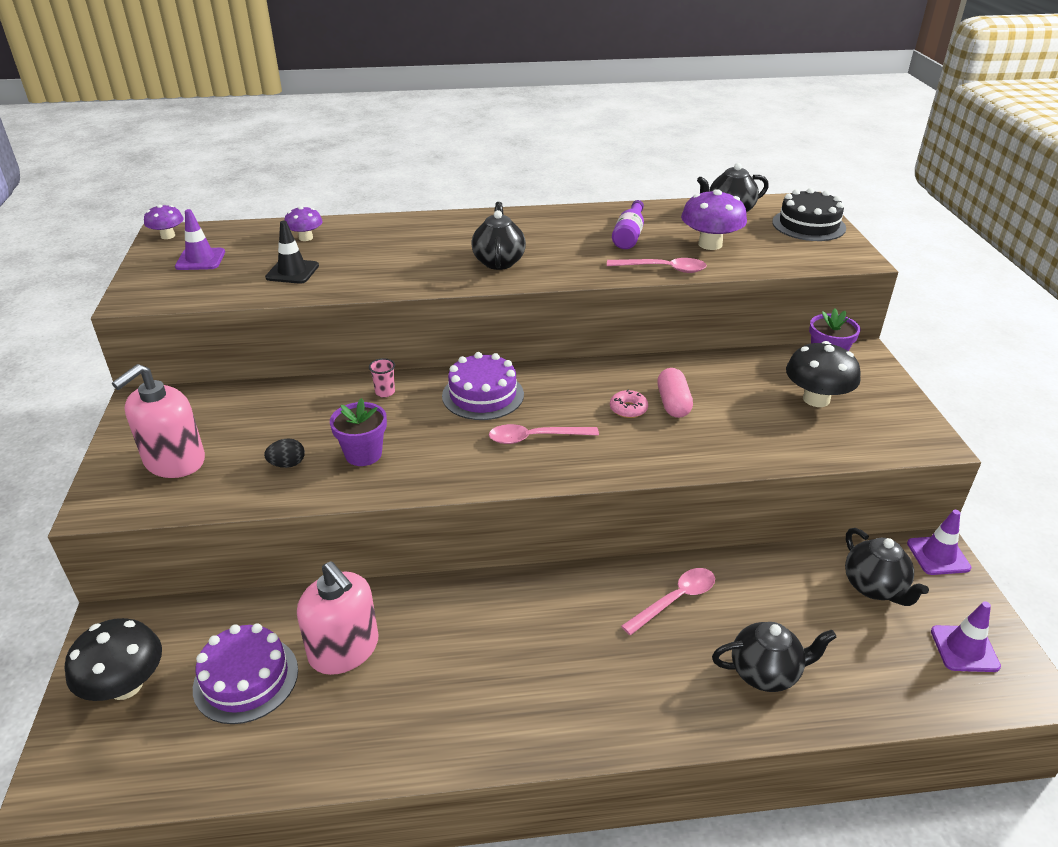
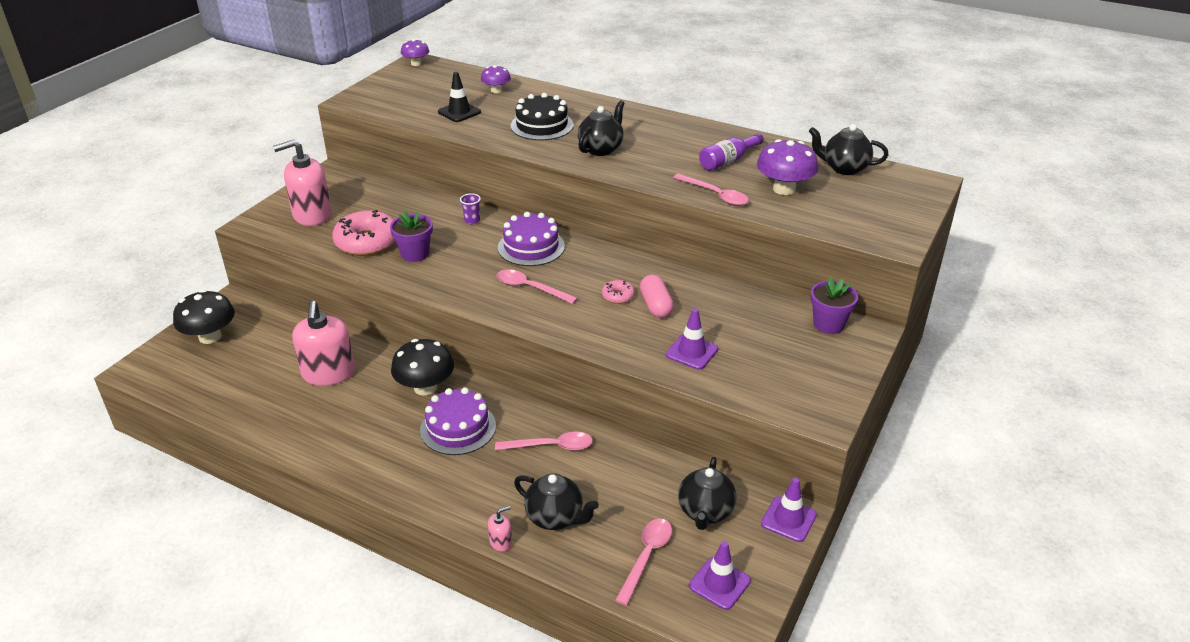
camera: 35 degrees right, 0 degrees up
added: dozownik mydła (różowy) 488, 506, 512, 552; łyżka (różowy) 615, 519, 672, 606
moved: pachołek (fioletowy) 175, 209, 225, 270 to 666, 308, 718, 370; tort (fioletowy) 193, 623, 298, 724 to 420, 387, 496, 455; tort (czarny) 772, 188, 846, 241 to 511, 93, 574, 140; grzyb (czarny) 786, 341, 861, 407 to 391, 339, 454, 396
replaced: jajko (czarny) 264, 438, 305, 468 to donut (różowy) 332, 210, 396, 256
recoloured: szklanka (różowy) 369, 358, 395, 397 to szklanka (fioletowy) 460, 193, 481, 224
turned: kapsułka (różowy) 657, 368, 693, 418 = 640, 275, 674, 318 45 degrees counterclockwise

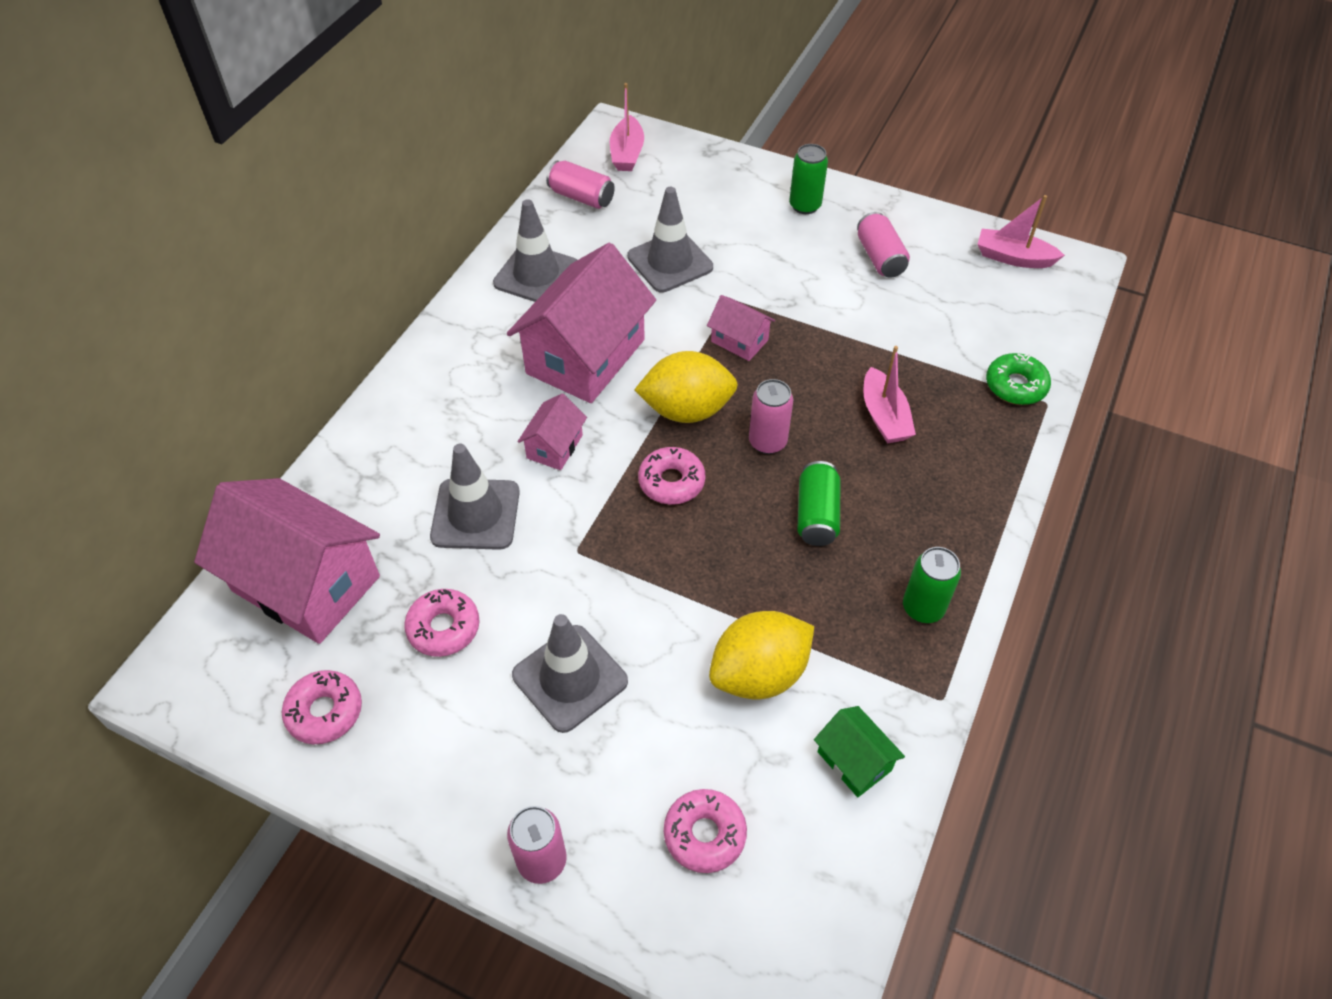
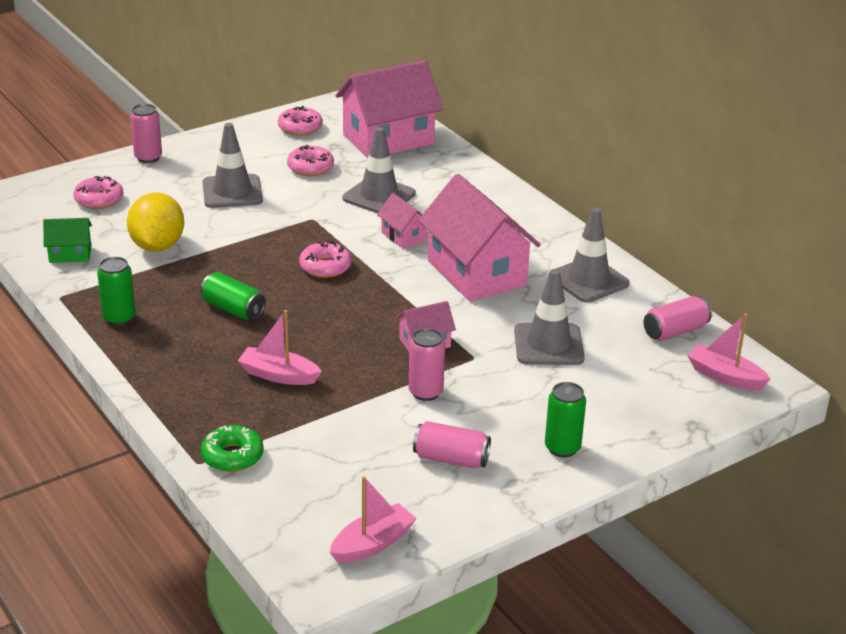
camera: 120 degrees right, 20 degrees down
removed: cytryna (żółty) 634, 351, 738, 423
moved: puszka (różowy) 749, 379, 793, 454 to 409, 328, 445, 401

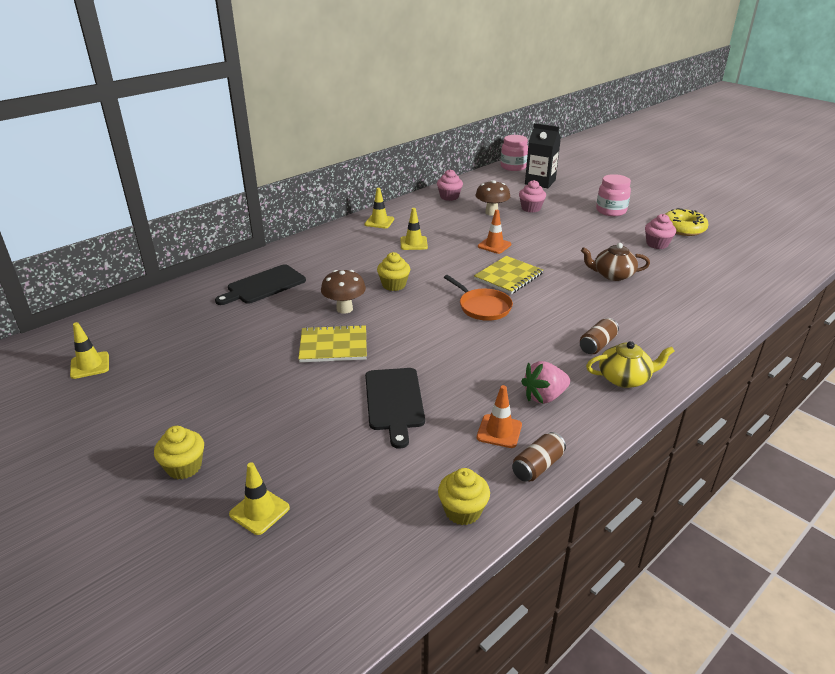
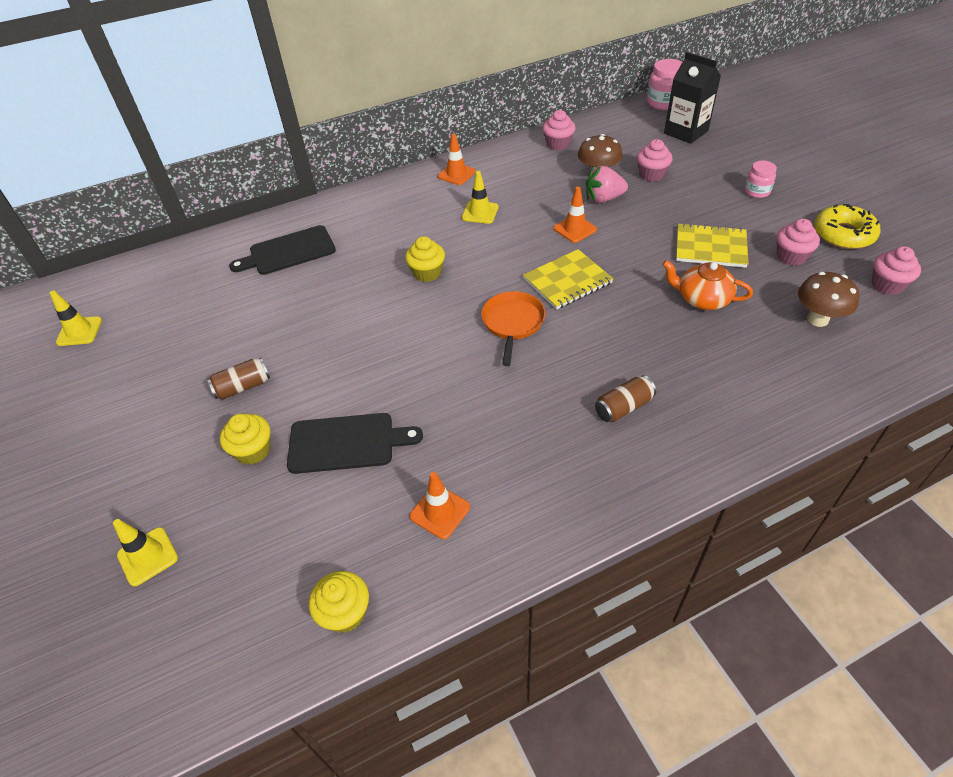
camera: 20 degrees right, 15 degrees up
removed: imbryk (żółty) 586, 341, 675, 388
added: muffinka (różowy) 872, 246, 921, 295
moved: muffinka (żółty) 154, 426, 204, 479 to 220, 414, 270, 465; zeszyt (żółty) 298, 324, 367, 362 to 676, 223, 748, 268; grzyb (brązowy) 321, 270, 366, 314 to 798, 272, 860, 327; puszka (brązowy) 512, 432, 566, 482 to 207, 358, 270, 400; truskawka (różowy) 521, 361, 570, 404 to 586, 166, 628, 203
recoloured: pachołek (żółty) 365, 188, 394, 229 to pachołek (pomarańczowy) 437, 133, 476, 185; imbryk (brązowy) 581, 243, 650, 281 to imbryk (pomarańczowy) 662, 260, 753, 310
turned: deska do krojenia (czarny) 365, 368, 425, 449 = 287, 413, 423, 474 105 degrees counterclockwise; patelnia (pomarańczowy) 444, 275, 513, 321 = 481, 291, 546, 366 150 degrees counterclockwise
resized: słoik (różowy) 596, 174, 631, 216 = 744, 161, 777, 198 x0.64

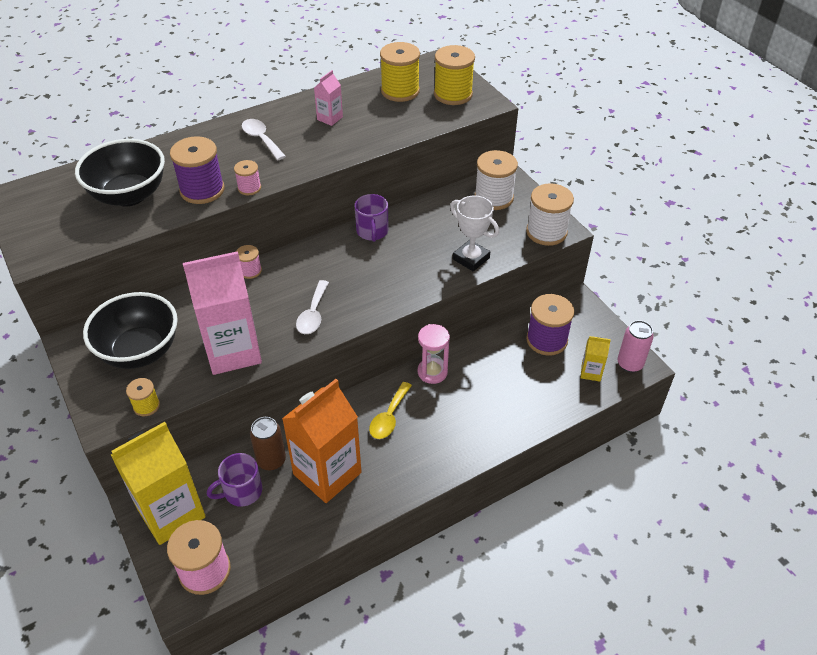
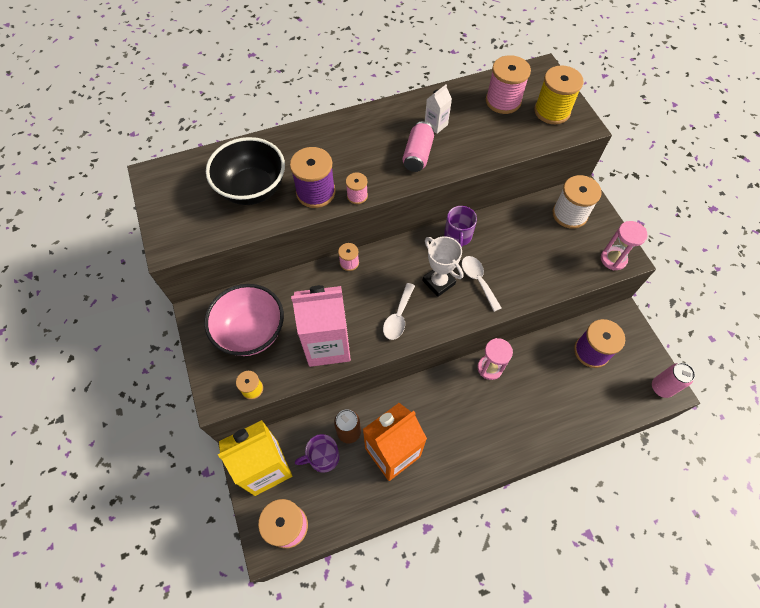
camera: 10 degrees right, 15 degrees up
removed: łyżka (żółty) 369, 382, 412, 439; karton mleka (żółty) 581, 336, 611, 381
added: puszka (różowy) 402, 122, 434, 172
moved: łyżka (biały) 242, 119, 286, 160 to 462, 256, 501, 312; puchar (biały) 450, 195, 499, 272 to 422, 236, 464, 297
replaced: szpulka (biały) 526, 183, 574, 246 to klepsydra (różowy) 601, 221, 648, 270
recoloured: miska (czarny) 83, 292, 178, 369 to miska (różowy) 204, 284, 284, 356; karton mleka (różowy) 314, 70, 343, 126 to karton mleka (biały) 425, 84, 452, 134; szpulka (żółty) 380, 42, 420, 102 to szpulka (różowy) 486, 55, 531, 114

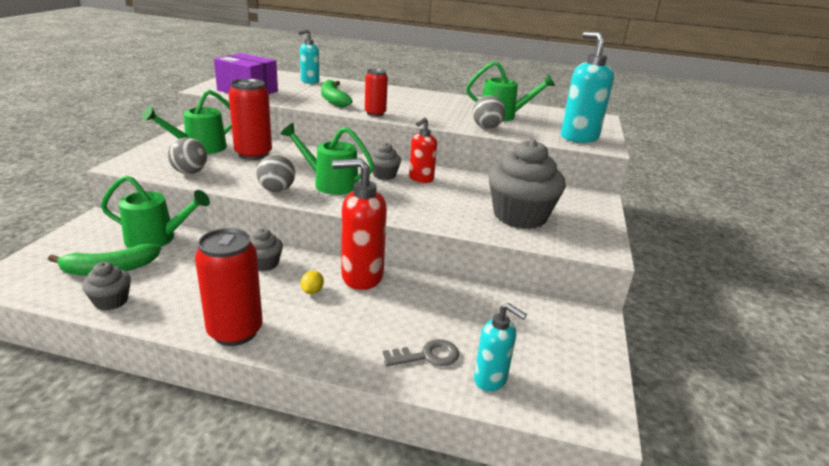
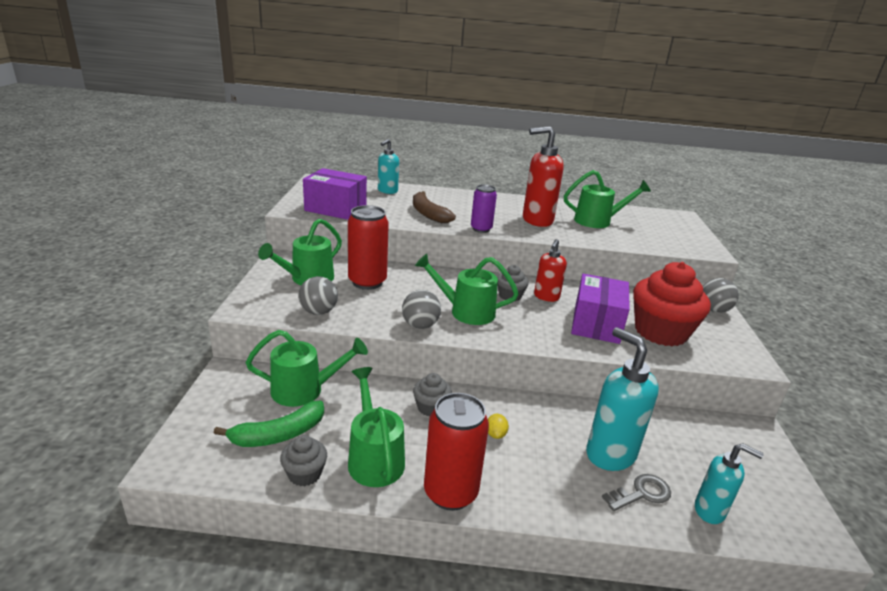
camera: 10 degrees left, 0 degrees up
added: konewka (zielony) 348, 367, 405, 487; pudełko (fioletowy) 571, 274, 630, 344
moved: dozownik mydła (czerwony) 332, 158, 387, 290 to 523, 126, 564, 227; piłka (szary) 472, 95, 505, 129 to 703, 278, 739, 313; dozownik mydła (turkusowy) 561, 31, 614, 143 to 586, 327, 659, 471
recoloured: banan (zielony) 321, 79, 353, 107 to banan (brązowy) 413, 191, 456, 223; puszka (czerwony) 365, 69, 388, 117 to puszka (fioletowy) 471, 185, 497, 233; muffinka (szary) 488, 139, 566, 229 to muffinka (czerwony) 633, 262, 711, 347

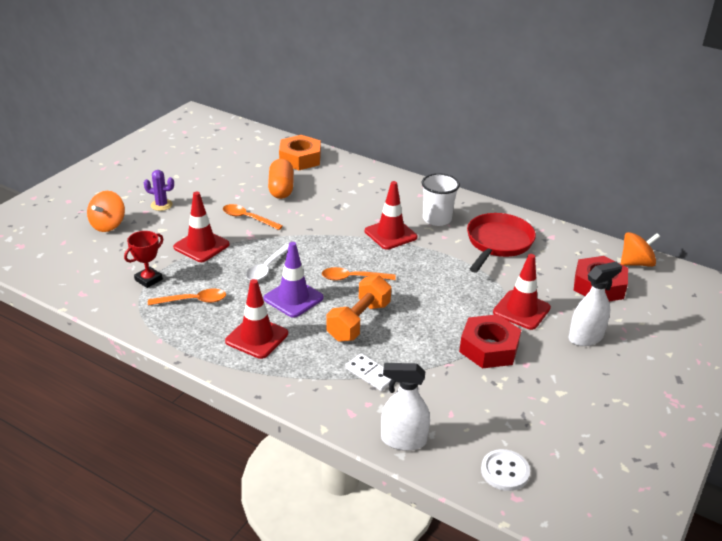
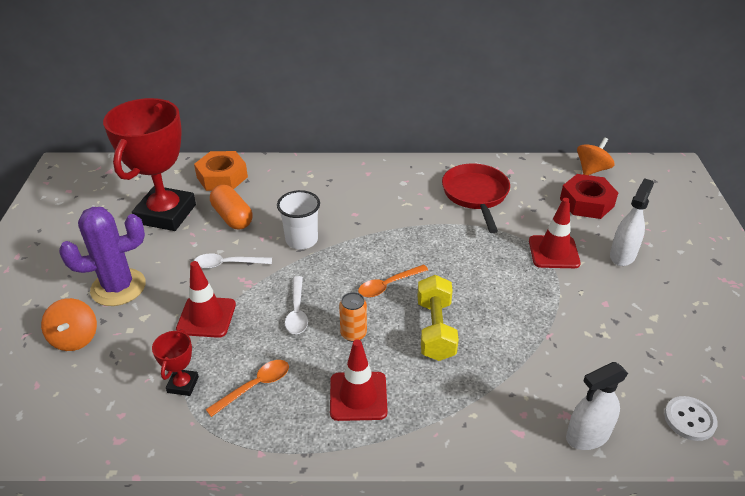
camera: 30 degrees left, 5 degrees up
removed: kostka domina (biały) 345, 353, 391, 391; pachołek (czerwony) 365, 181, 417, 250; nakrętka (czerwony) 459, 314, 521, 369
added: puchar (czerwony) 103, 98, 196, 231
moved: szklanka (biały) 422, 173, 460, 226 to 277, 190, 320, 249
replaced: pachołek (fioletowy) 264, 242, 324, 318 to puszka (pomarańczowy) 339, 292, 367, 342
recoloured: łyżka (pomarańczowy) 223, 204, 283, 230 to łyżka (biały) 194, 253, 272, 269; hantel (pomarańczowy) 326, 275, 391, 342 to hantel (żółty) 418, 275, 459, 361
resized: kaktus (fioletowy) 144, 170, 174, 211 = 59, 207, 146, 306 x2.06

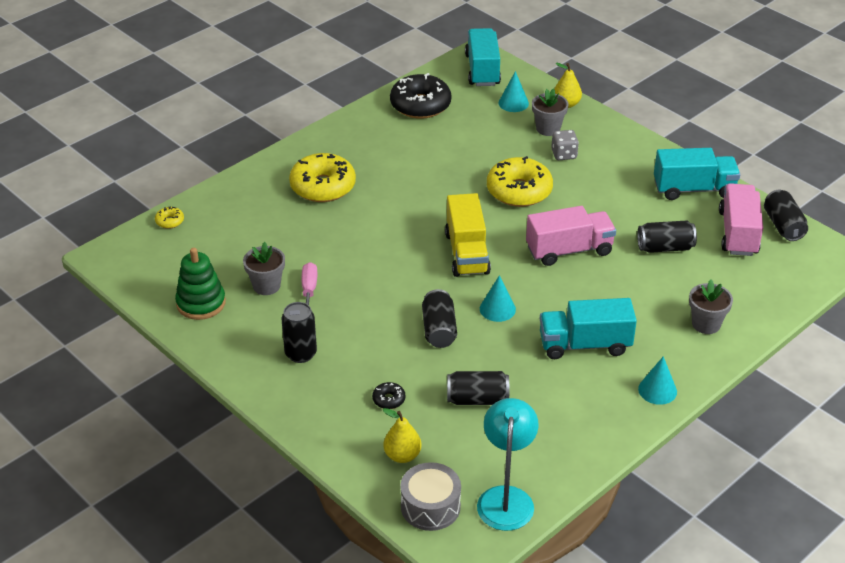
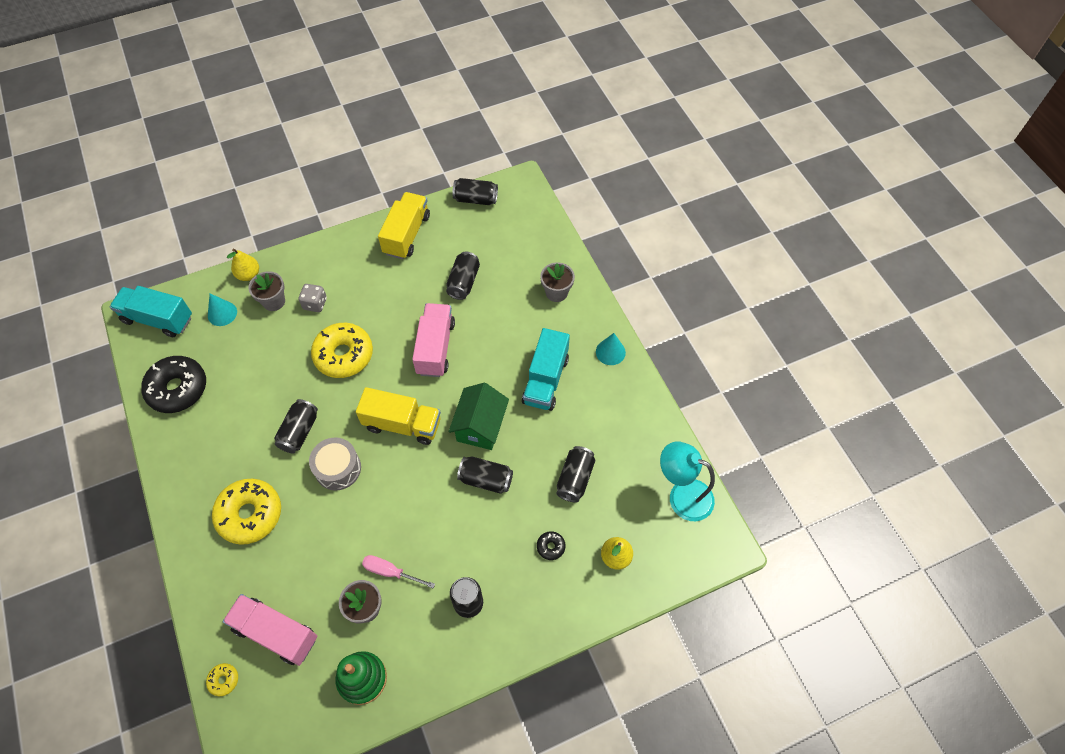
camera: 70 degrees left, 20 degrees up
added: puszka (czarny) 274, 399, 318, 454
moved: bęben (szary) 400, 462, 461, 531 to 309, 437, 361, 491; ciężarówka (różowy) 719, 183, 763, 256 to 223, 594, 317, 666
replaced: stożek (turkusowy) 480, 275, 516, 322 to domek (zielony) 449, 383, 509, 450
recoloured: ciężarówka (turkusowy) 654, 148, 740, 200 to ciężarówka (żółty) 378, 192, 430, 259

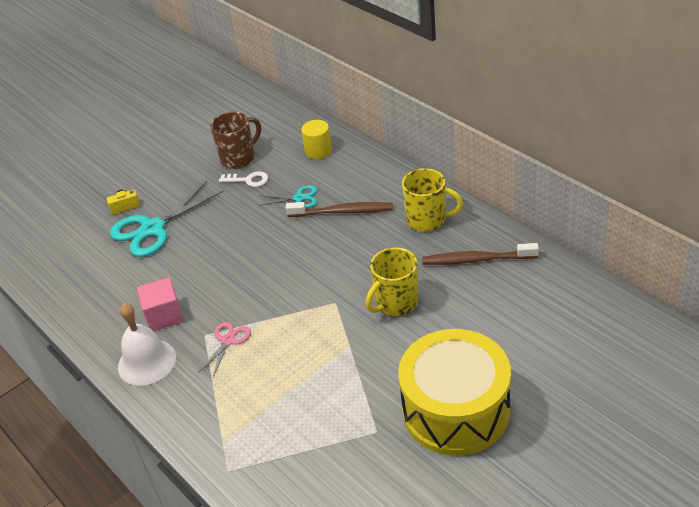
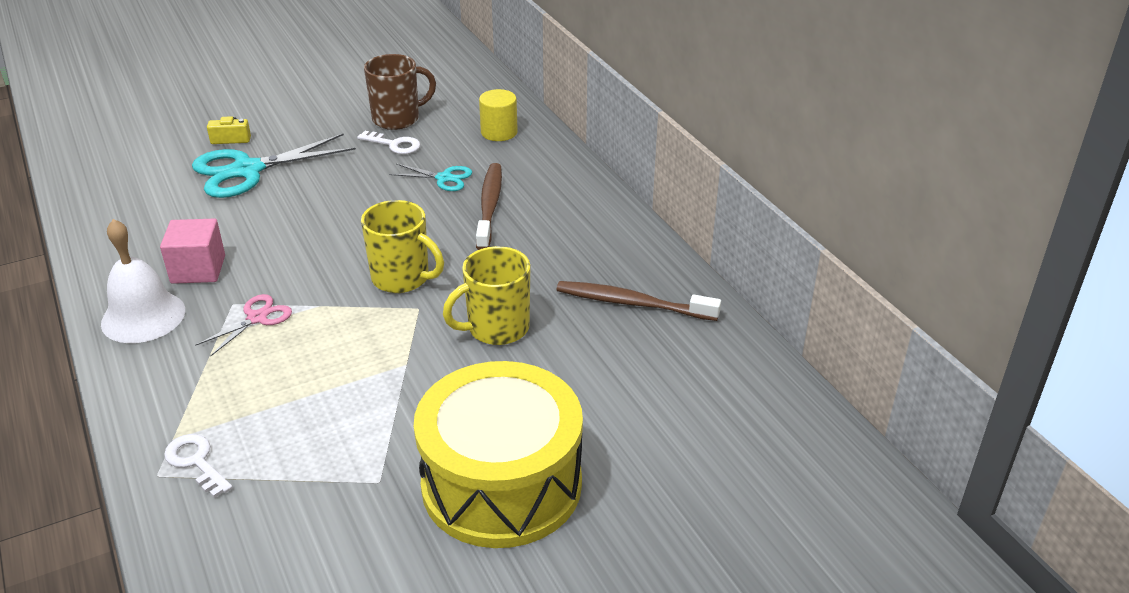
camera: 10 degrees right, 5 degrees down
added: klucz (biały) 164, 434, 233, 498
moved: kubek (żółty) 402, 168, 463, 232 to 361, 200, 444, 293
turned: szczoteczka do zębów (brązowy) 286, 202, 393, 217 = 476, 163, 502, 250 105 degrees counterclockwise

